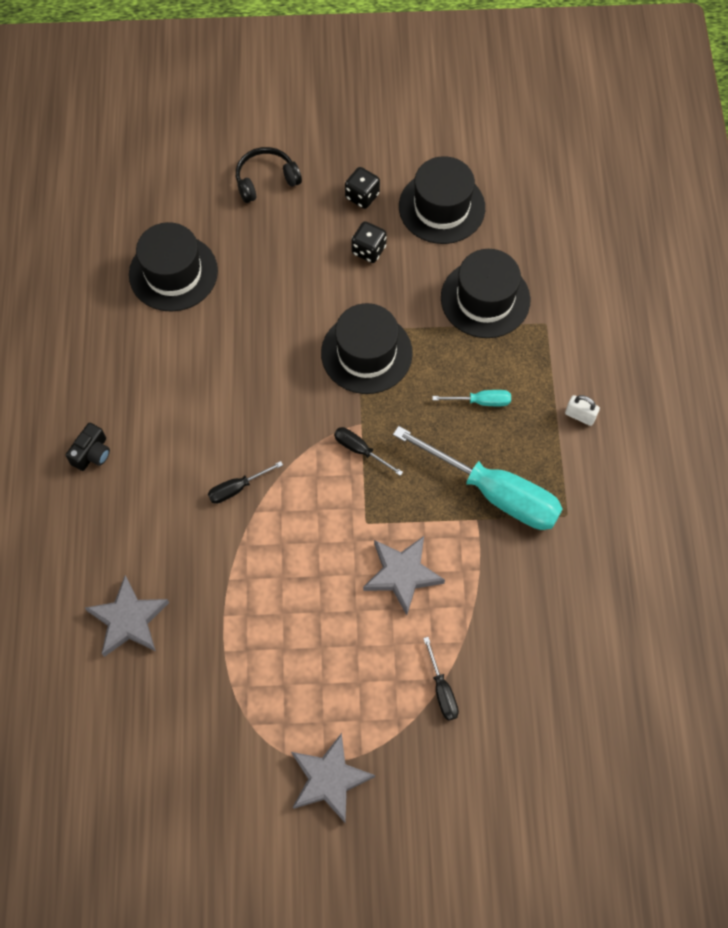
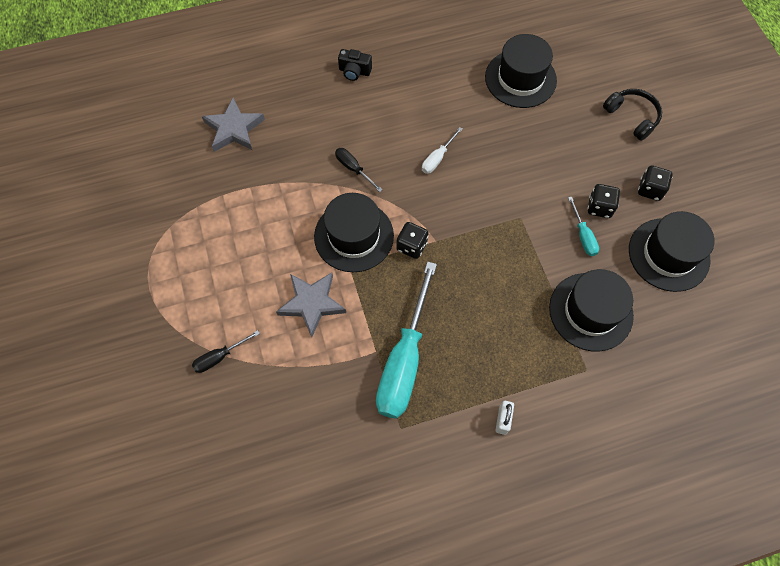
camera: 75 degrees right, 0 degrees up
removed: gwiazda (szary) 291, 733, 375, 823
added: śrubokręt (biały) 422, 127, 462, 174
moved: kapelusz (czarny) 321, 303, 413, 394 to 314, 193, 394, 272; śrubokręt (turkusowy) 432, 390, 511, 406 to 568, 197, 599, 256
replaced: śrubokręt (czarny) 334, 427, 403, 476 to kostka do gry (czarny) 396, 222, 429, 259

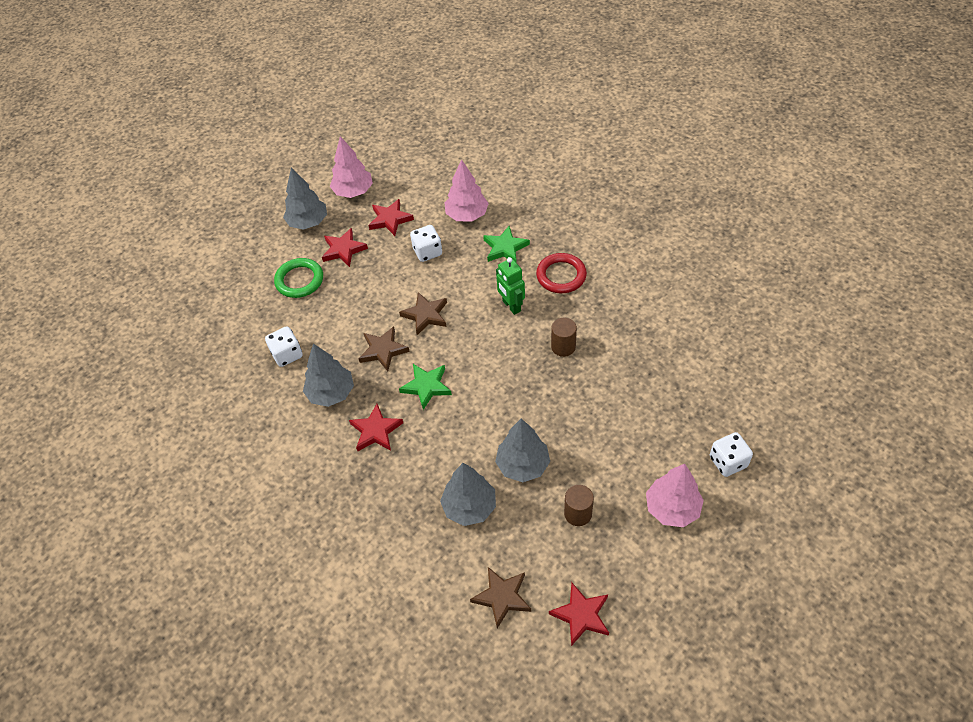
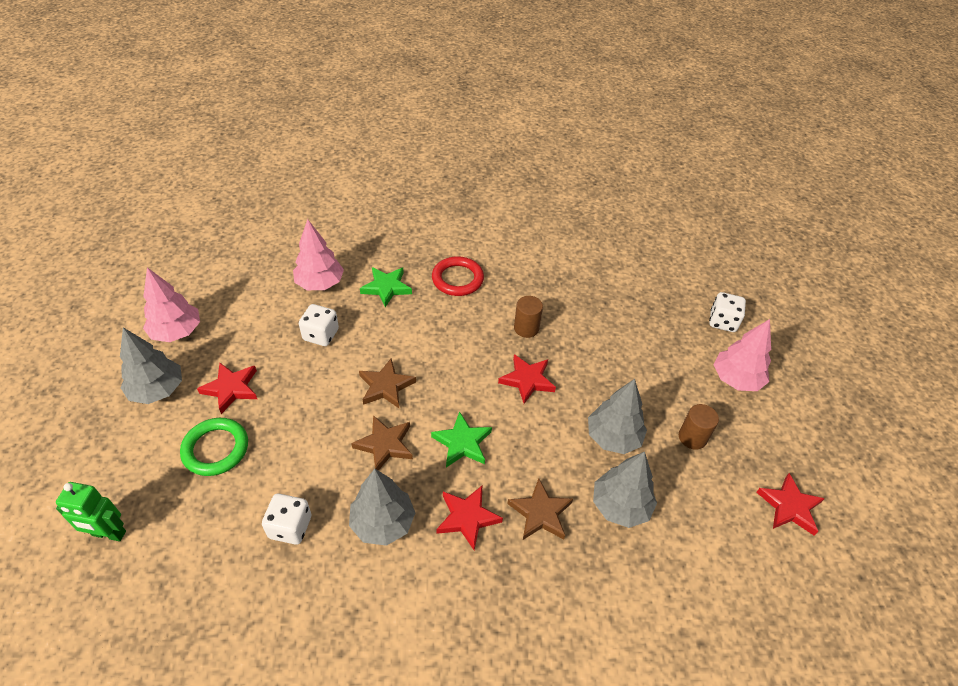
camera: 55 degrees left, 5 degrees down
moved: gwiazda (czerwony) 368, 199, 414, 236 to 498, 354, 556, 404; gwiazda (brązowy) 470, 567, 531, 628 to 507, 478, 573, 540; robot (zielony) 496, 257, 525, 315 to 56, 482, 126, 541

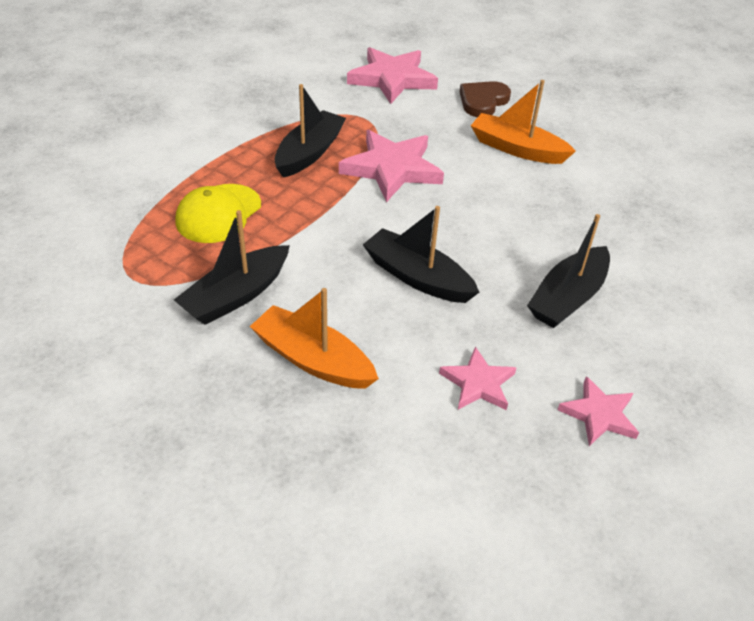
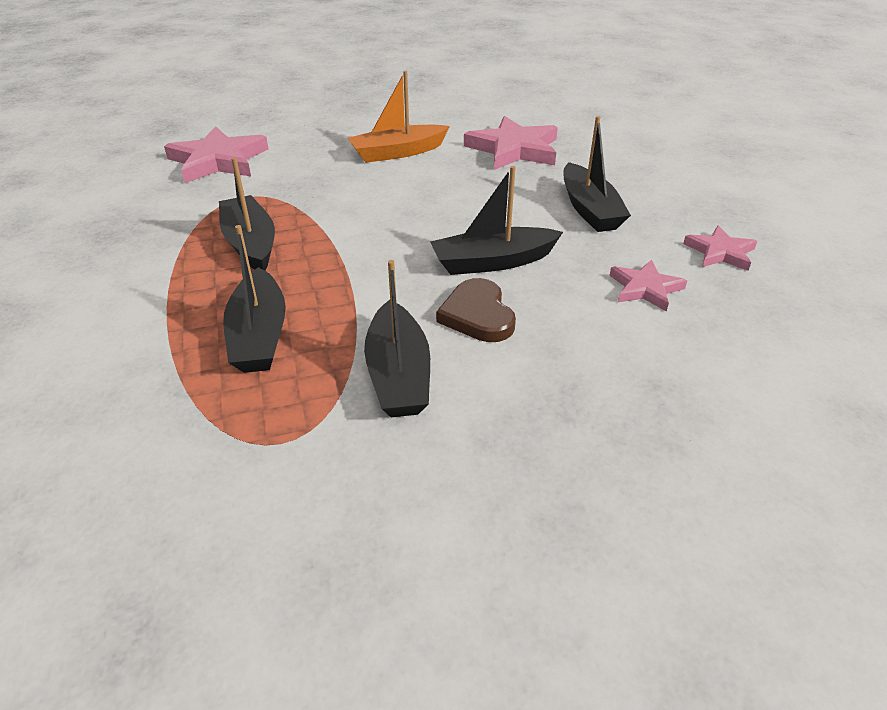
camera: 50 degrees left, 5 degrees down
removed: łódka (pomarańczowy) 250, 288, 379, 389
moved: gwiazda (różowy) 339, 130, 444, 202 to 464, 116, 558, 170; serce (brązowy) 460, 81, 511, 117 to 436, 278, 516, 342
replaced: czapka (żółty) 175, 184, 261, 243 to łódka (czarny) 223, 225, 286, 373

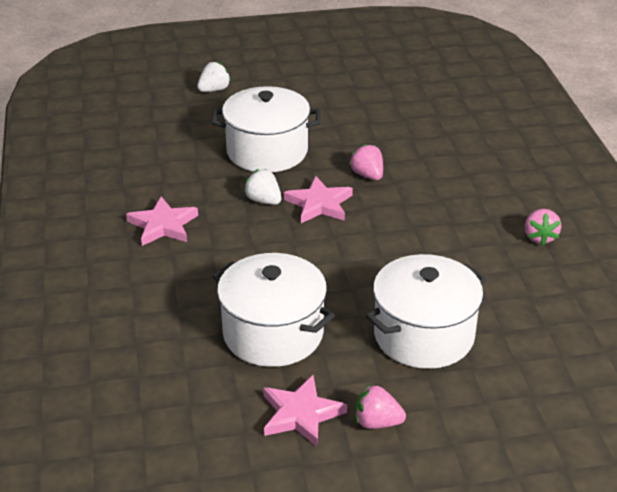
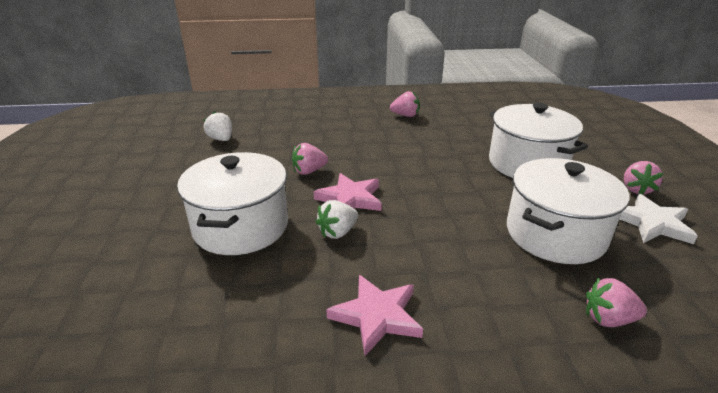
camera: 85 degrees left, 5 degrees down
added: truskawka (różowy) 586, 277, 647, 327
moved: truskawka (biały) 197, 62, 231, 92 to 204, 111, 232, 141
recoloured: gwiazda (różowy) 263, 375, 347, 447 to gwiazda (biały) 620, 194, 698, 244

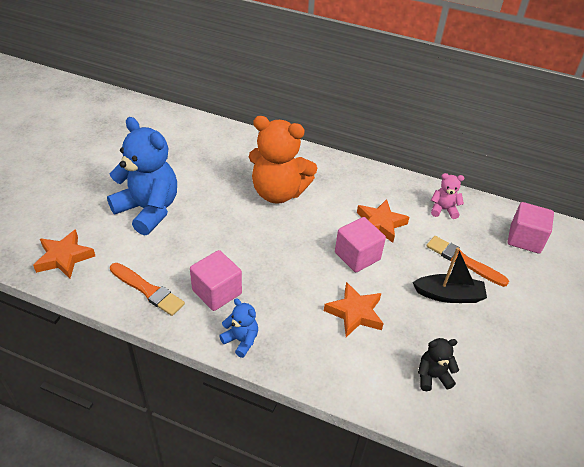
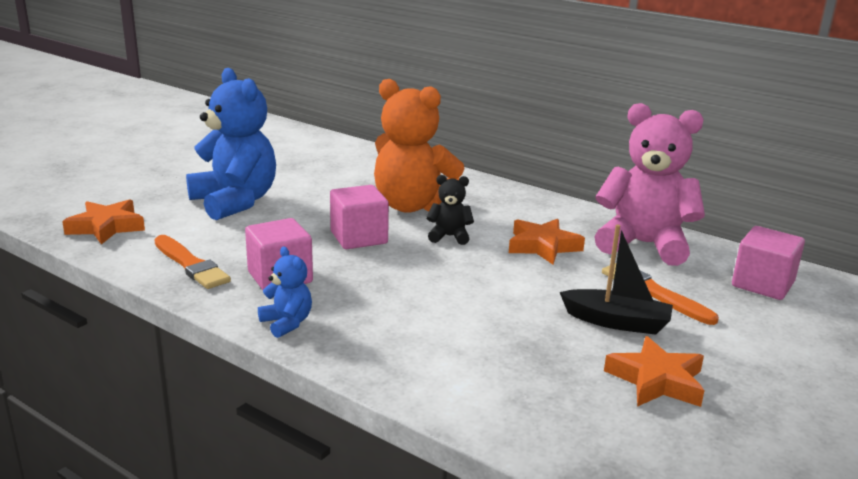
camera: 15 degrees right, 20 degrees down
moved: gwiazda (pomarańczowy) 324, 282, 384, 337 to 604, 336, 705, 407; sześcian (różowy) 335, 217, 386, 272 to 330, 185, 389, 249; miś (czarny) 418, 338, 459, 391 to 426, 175, 474, 245
resized: miś (różowy) 431, 173, 464, 219 = 595, 103, 705, 266 x2.19

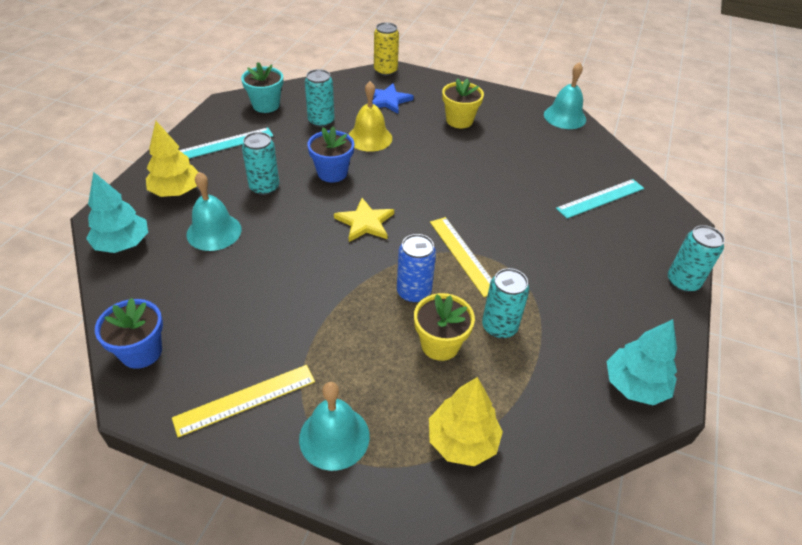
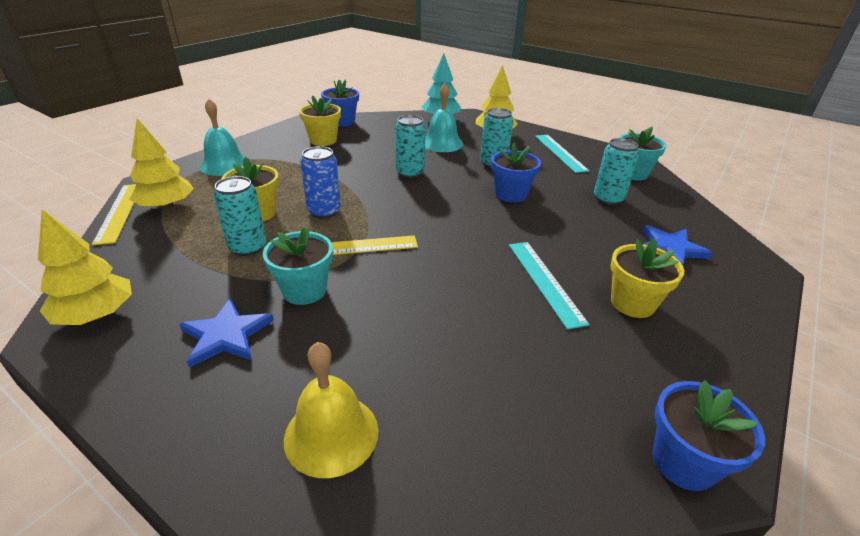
camera: 105 degrees right, 10 degrees down
removed: gwiazda (żółty) 334, 198, 394, 242; puszka (żółty) 374, 22, 399, 76
added: gwiazda (niebieski) 179, 298, 274, 368; doniczka (turkusowy) 263, 226, 333, 305; doniczka (żółty) 299, 96, 341, 146
moved: linijka (żółty) 172, 365, 315, 437 to 92, 184, 136, 245; dzwonek (żółty) 348, 81, 392, 152 to 284, 342, 378, 478; linijka (turkusowy) 556, 179, 644, 219 to 509, 242, 590, 330; puszka (turkusowy) 668, 225, 725, 292 to 395, 115, 426, 178
replaced: dzwonek (turkusowy) 544, 62, 586, 129 to doniczka (niebieski) 652, 380, 765, 491
recoloured: drzewko (turkusowy) 607, 319, 677, 405 to drzewko (żółty) 38, 209, 132, 325

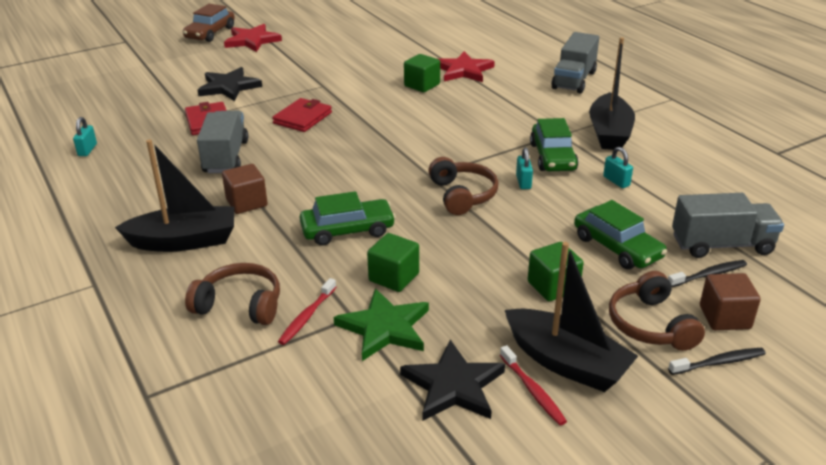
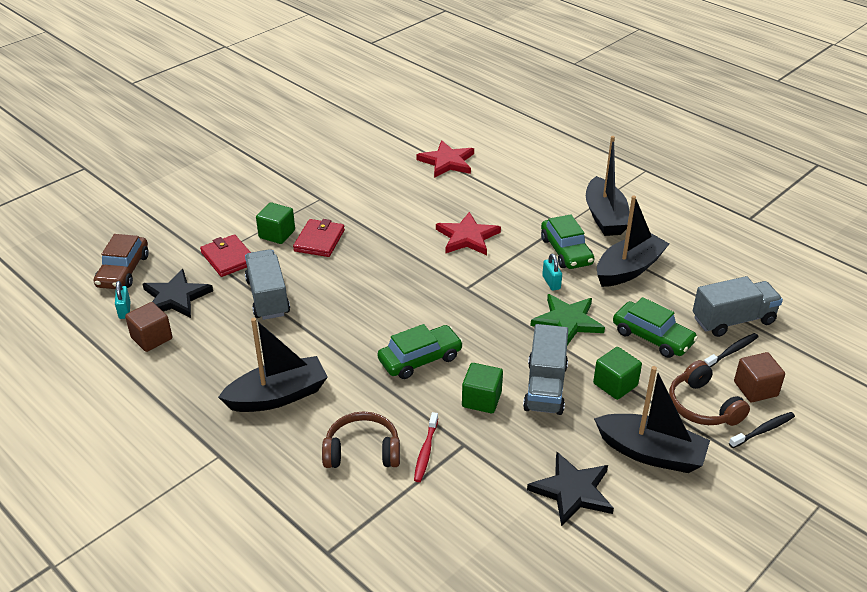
camera: 15 degrees left, 5 degrees up
removed: słuchawki (brązowy) 428, 157, 499, 215; szczoteczka do zębów (czerwony) 500, 345, 567, 425
moved: samochód (brązowy) 183, 4, 235, 42 to 94, 234, 149, 289; gwiazda (czarny) 197, 67, 262, 101 to 143, 269, 213, 318; sześcian (brązowy) 222, 164, 268, 214 to 125, 302, 173, 352; gwiazda (czerwony) 224, 24, 282, 52 to 436, 212, 501, 255; gwiazda (zielony) 334, 288, 429, 361 to 530, 294, 605, 345; sześcian (zielony) 404, 54, 440, 92 to 256, 202, 295, 244; ciężarówka (szary) 551, 32, 599, 94 to 523, 324, 568, 415
replaced: kłódka (turkusowy) 603, 147, 633, 188 to łódka (czarny) 597, 195, 669, 287

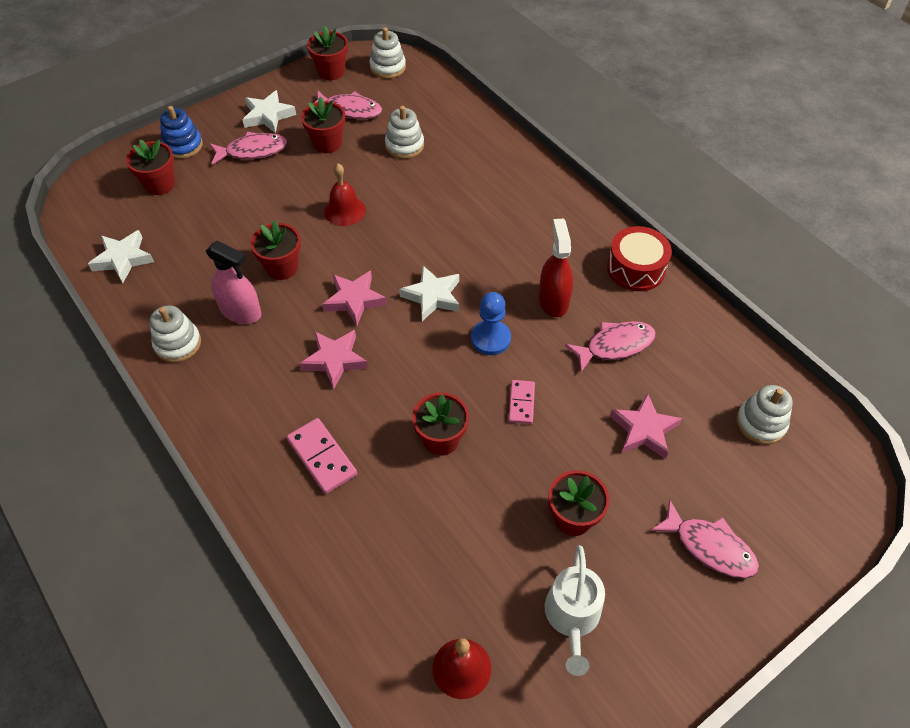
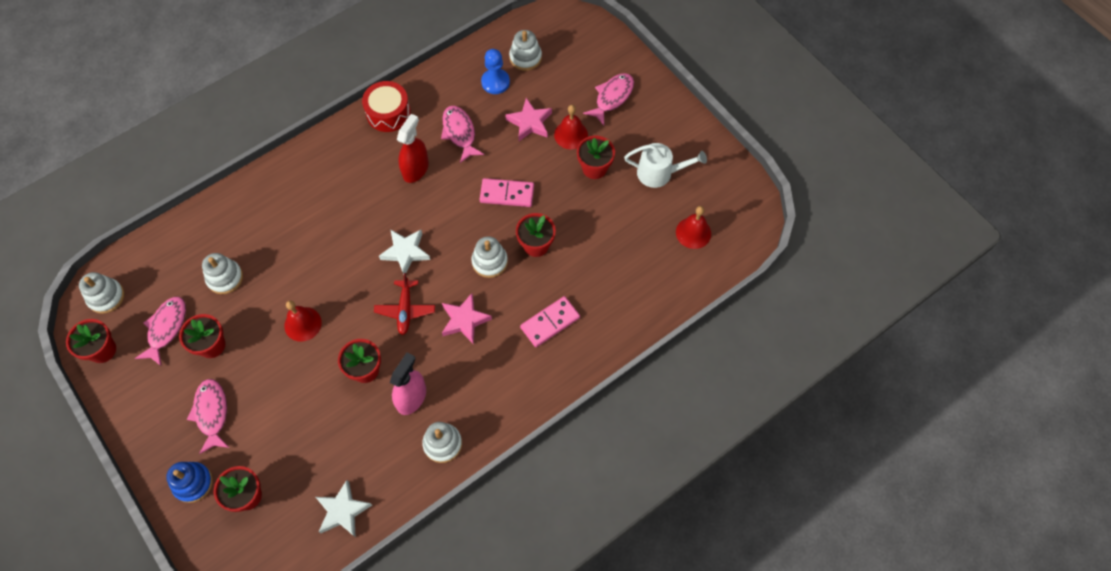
camera: 90 degrees left, 10 degrees up
removed: gwiazda (biały) 242, 90, 296, 133
added: zabawka nakładanka (biały) 471, 236, 508, 278; dzwonek (czerwony) 554, 105, 588, 149
moved: pionek (niebieski) 471, 292, 511, 355 to 481, 49, 510, 94
replaced: gwiazda (różowy) 322, 271, 387, 326 to samolot (czerwony) 374, 273, 435, 335
turned: spryskiwacz (czerwony) 539, 218, 573, 317 = 397, 114, 429, 183 120 degrees clockwise
resized: kostka domina (różowy) 509, 380, 535, 424 = 480, 178, 534, 207 x1.53

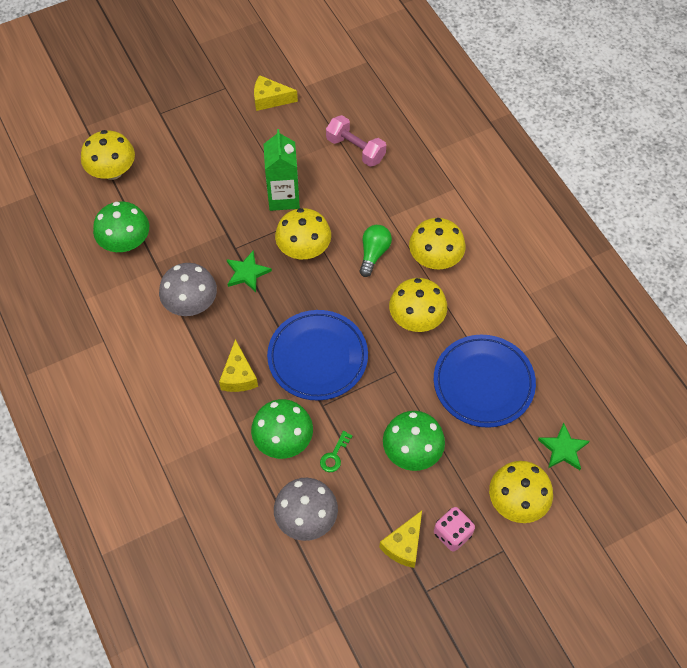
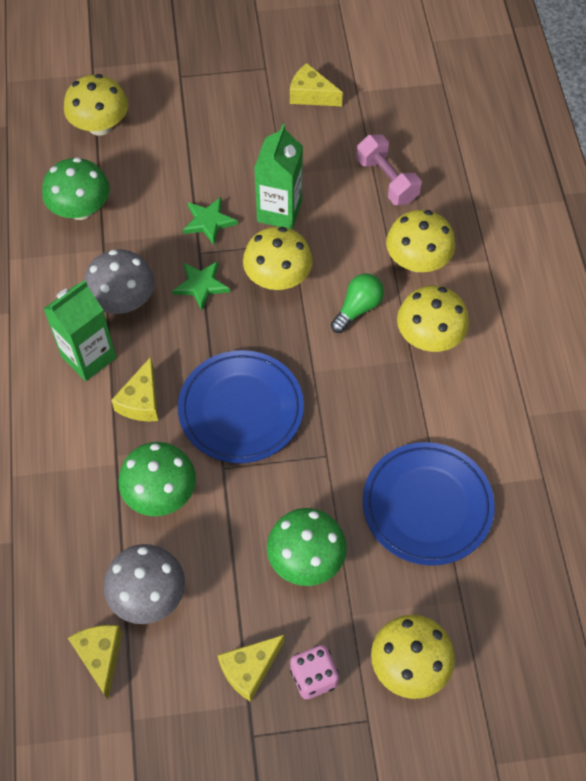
camera: 20 degrees right, 0 degrees up
removed: klucz (zielony) 320, 431, 353, 472
added: karton mleka (zielony) 43, 280, 116, 381; ser (żółty) 68, 625, 122, 700
moved: grzyb (żółty) 389, 278, 447, 332 to 386, 210, 456, 272; gwiazda (zielony) 538, 423, 590, 470 to 183, 197, 238, 245

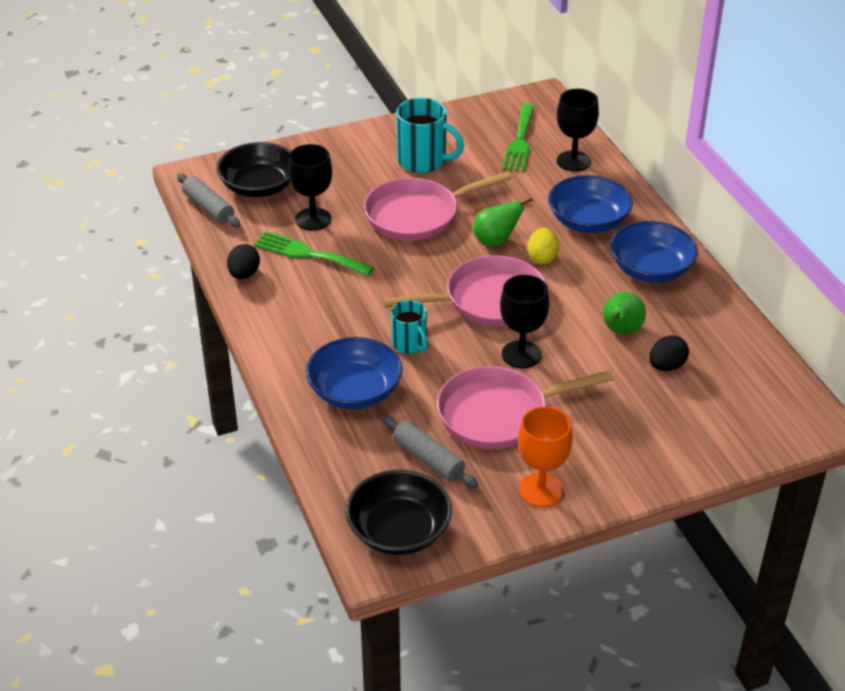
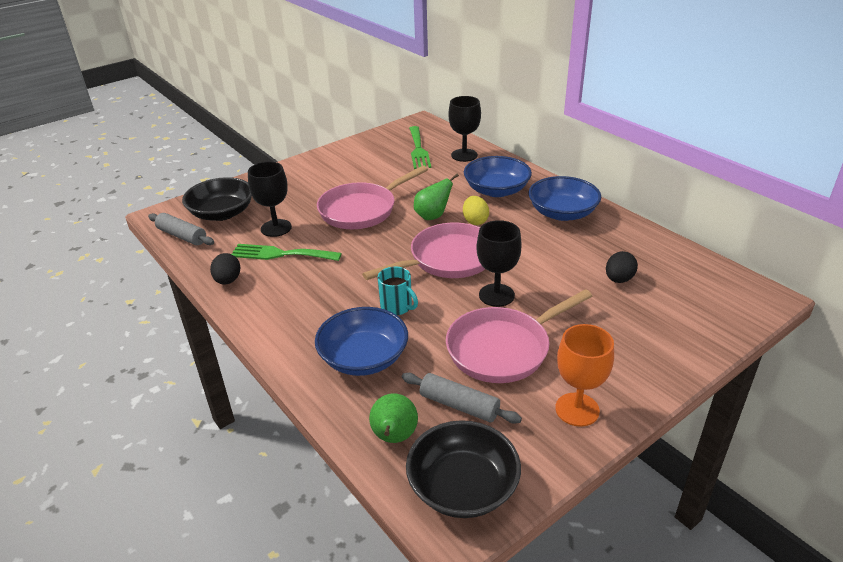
camera: 15 degrees left, 5 degrees down
removed: kubek (turkusowy) 396, 98, 464, 173
moved: gruszka (zielony) 603, 292, 646, 334 to 369, 393, 418, 443

